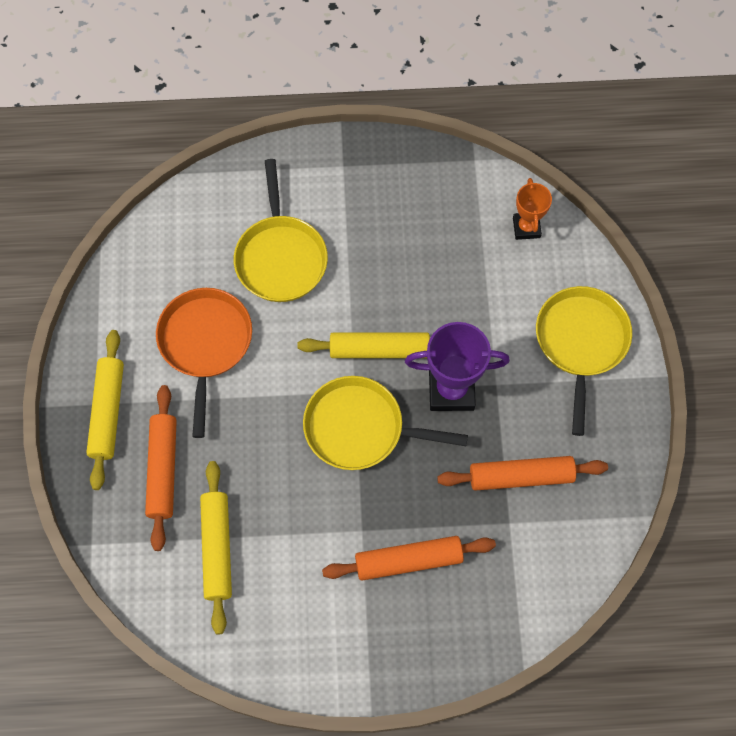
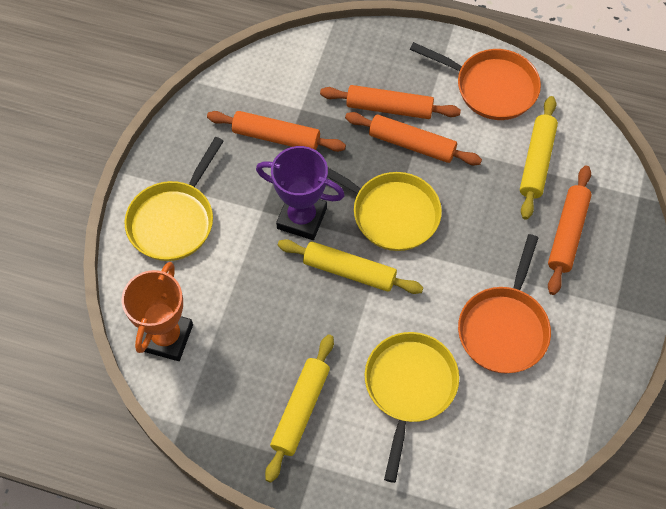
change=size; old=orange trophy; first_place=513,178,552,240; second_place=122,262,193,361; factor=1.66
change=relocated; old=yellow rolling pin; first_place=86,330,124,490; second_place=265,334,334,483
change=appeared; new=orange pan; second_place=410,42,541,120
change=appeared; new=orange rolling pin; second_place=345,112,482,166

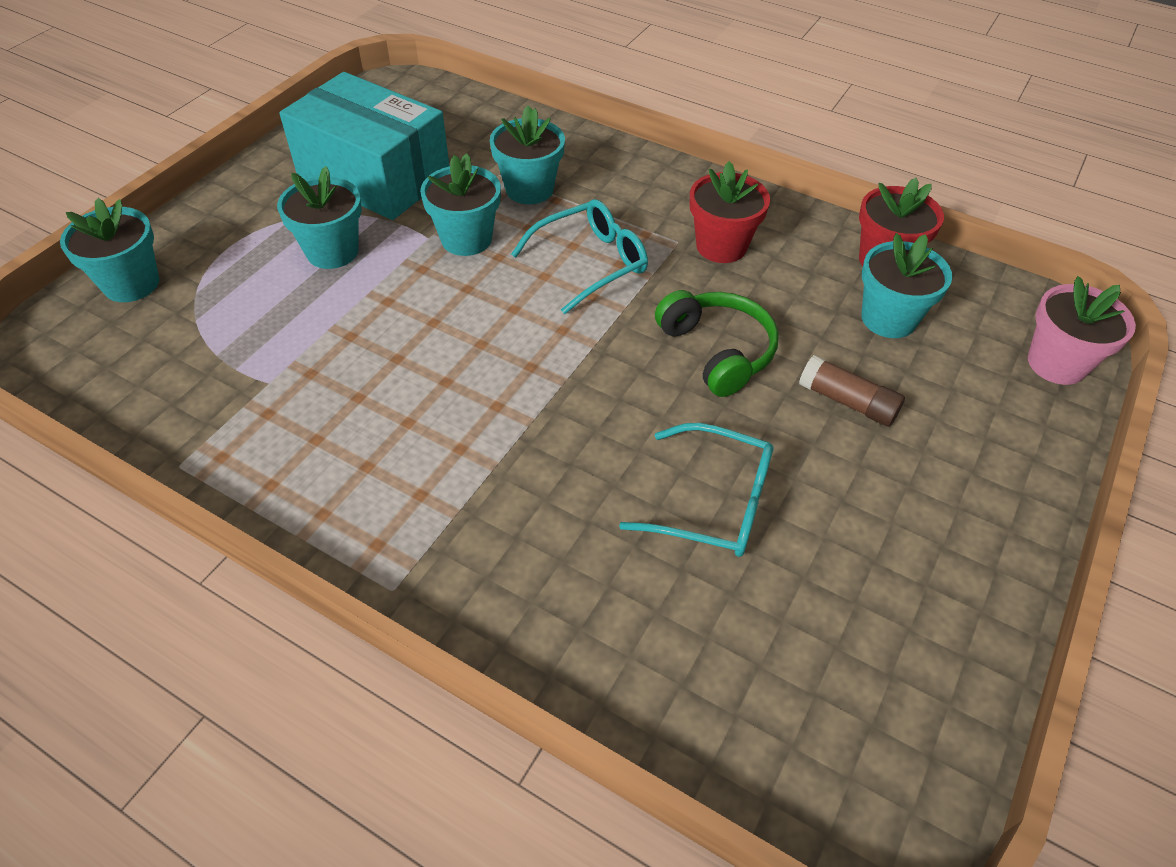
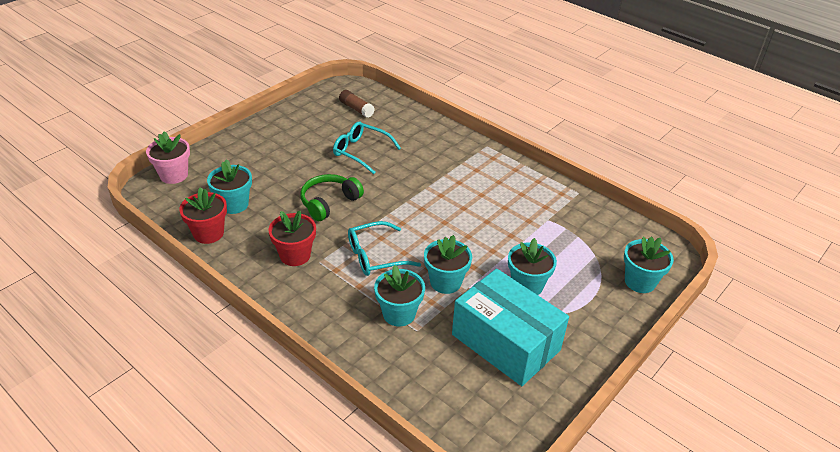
change=spun; old=green headphones; first_place=655,290,779,397; second_place=300,174,364,221; degrees=60
change=relocated; old=brown glue stick; first_place=799,355,905,427; second_place=339,90,375,118

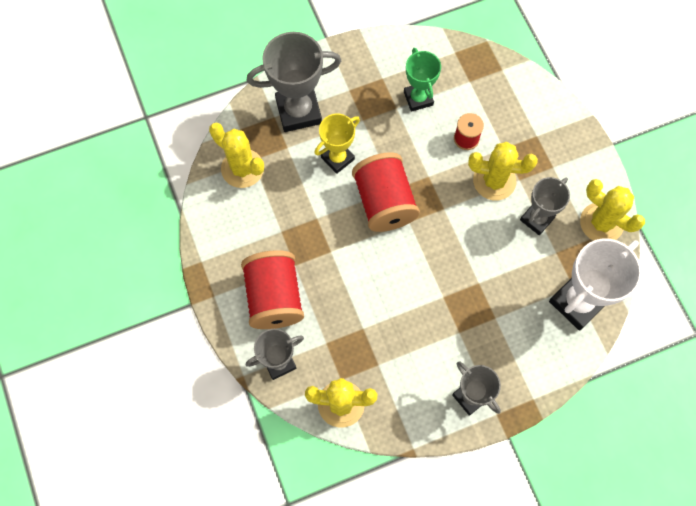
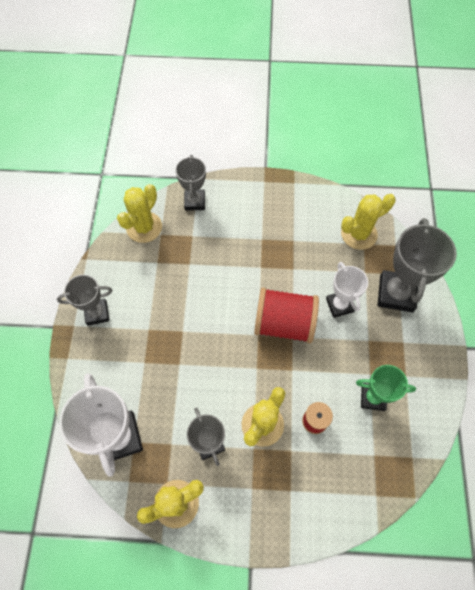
change=colour; old=yellow trophy; new=white trophy; first_place=314,113,360,174; second_place=326,262,368,318
change=missing; old=red spool; first_place=241,250,304,329

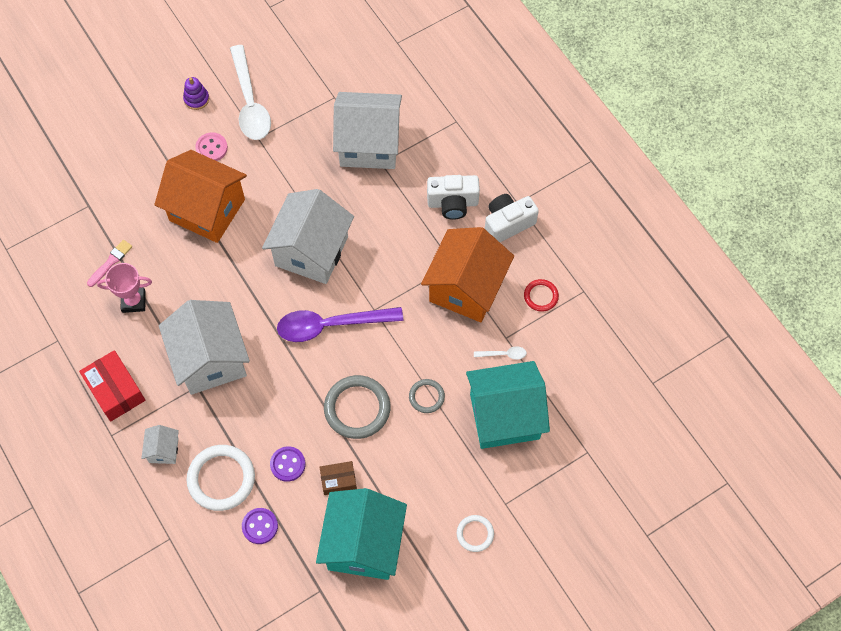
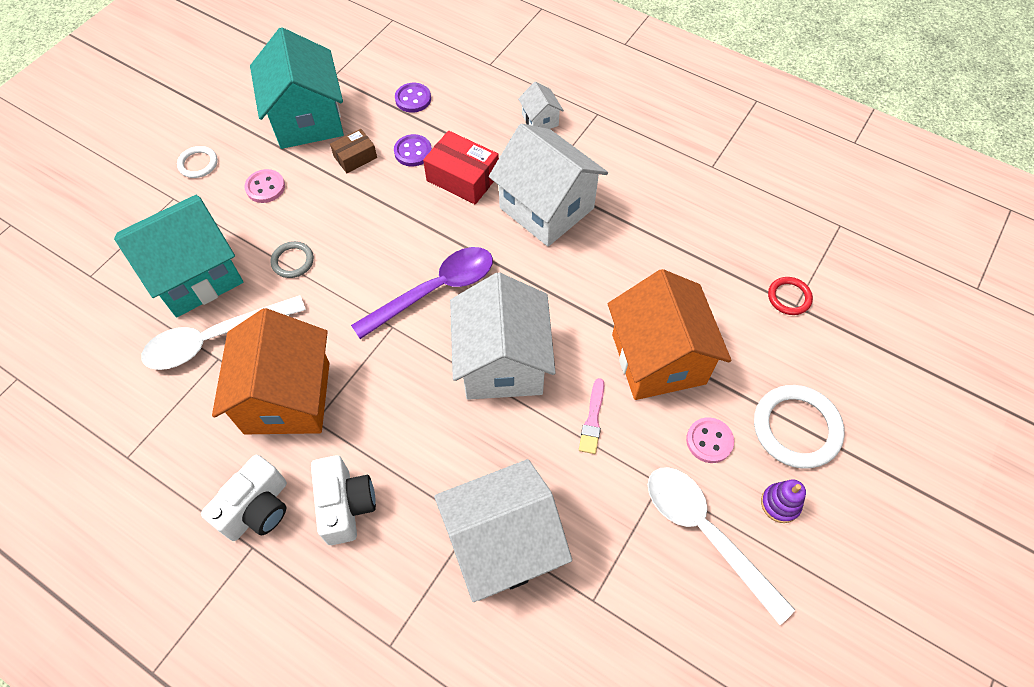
change=spun; old=orange house; first_place=154,150,247,243; second_place=608,269,732,400; degrees=75
change=spun; old=white camera; first_place=427,175,480,220; second_place=311,455,376,545; degrees=105
change=relocated; old=pink brush; first_place=87,240,132,287; second_place=579,378,604,454
change=missing; old=pink trophy; first_place=97,263,152,313
change=relocated; old=red ring; first_place=524,279,559,312; second_place=768,277,813,315
change=size; old=white spoon; first_place=474,346,527,360; second_place=141,295,306,370; factor=2.41
change=relocated; old=red box; first_place=79,350,145,421; second_place=423,131,499,204
change=missing; old=grey ring; first_place=324,375,391,439
change=relocated; old=white ring; first_place=187,445,255,511; second_place=754,385,845,469
change=appeared; new=pink button; second_place=244,169,285,203

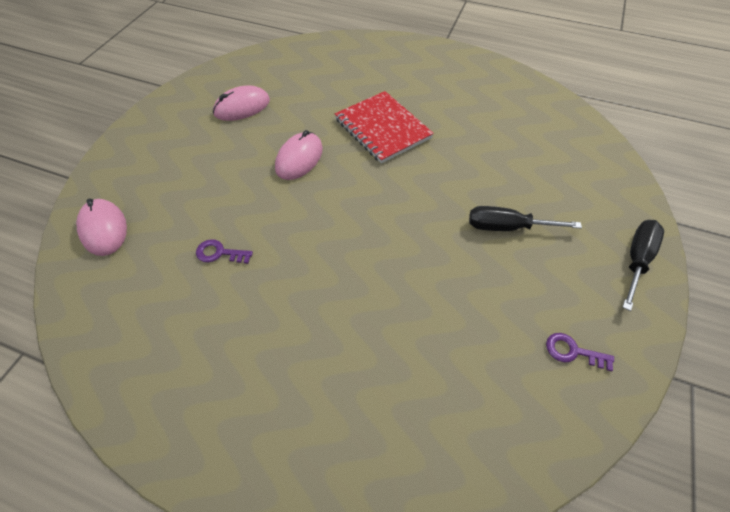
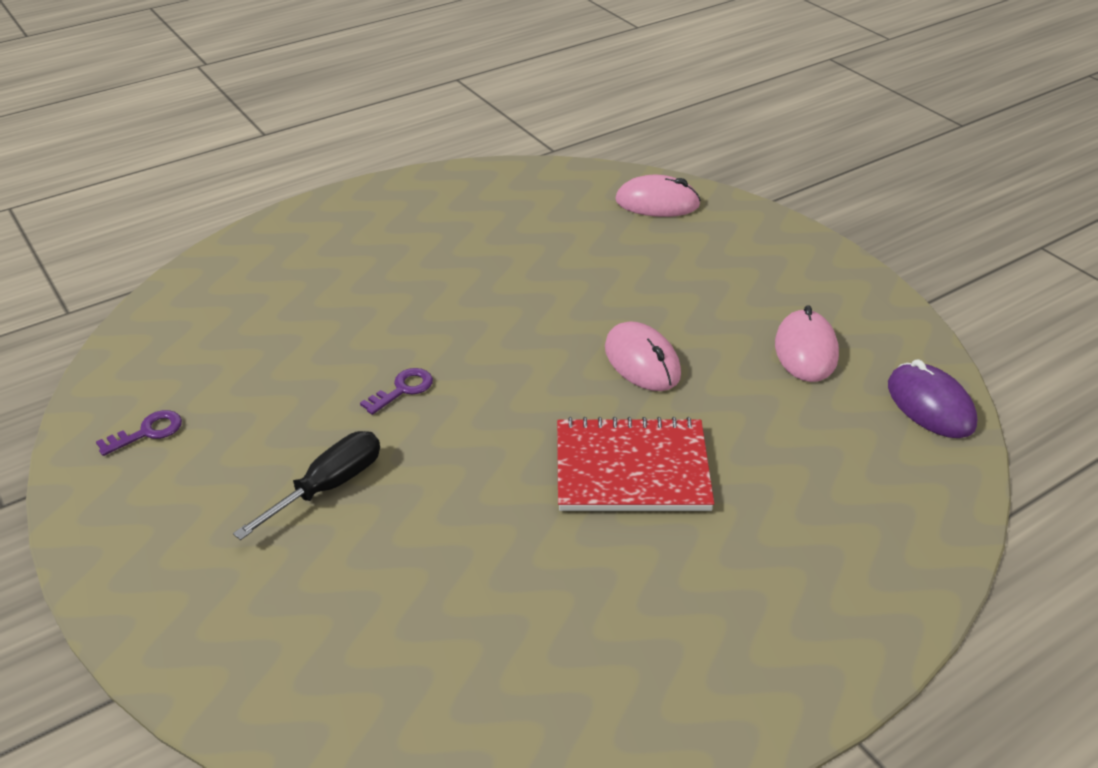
change=missing; old=black screwdriver; first_place=622,220,664,311
change=relocated; old=purple key; first_place=196,239,253,264; second_place=360,368,433,415
change=appeared; new=purple mouse; second_place=888,359,977,438

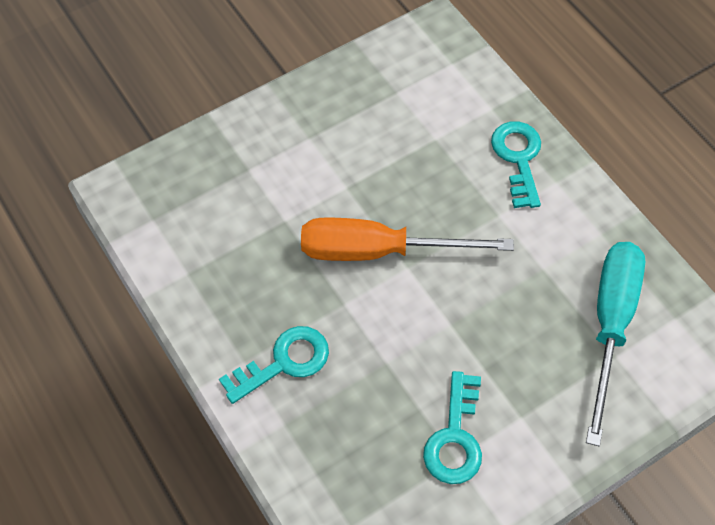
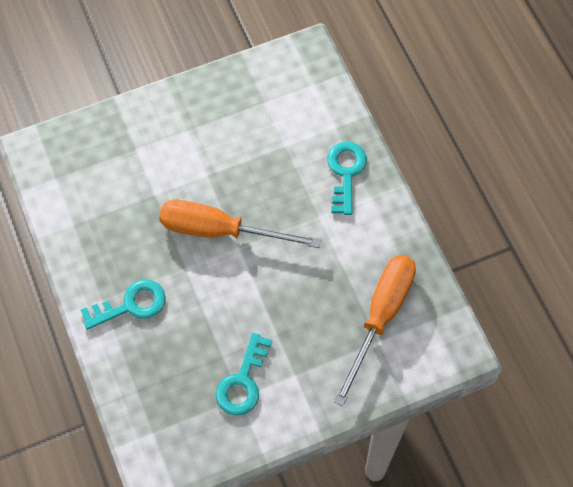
change=colour; old=turquoise screwdriver; new=orange screwdriver; first_place=586,242,645,446; second_place=334,255,416,406

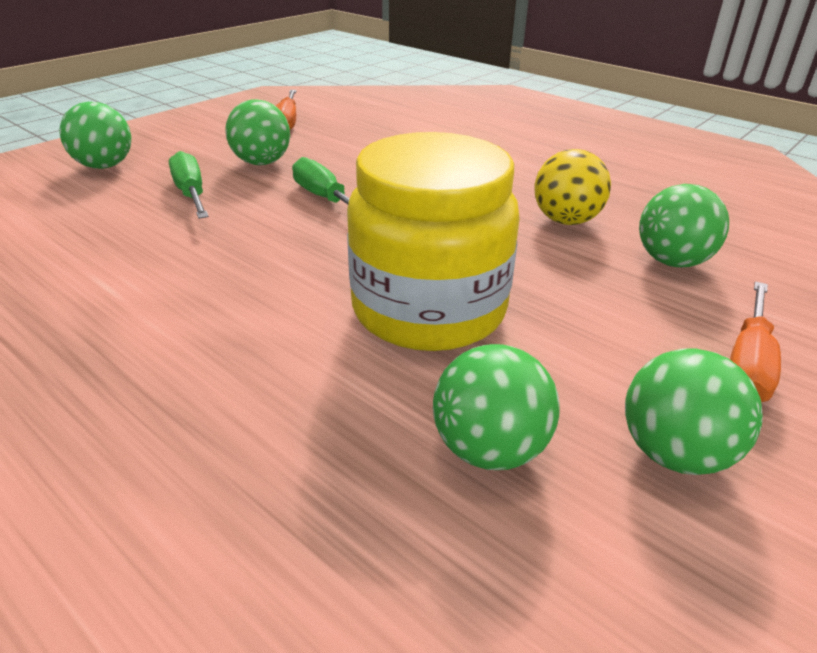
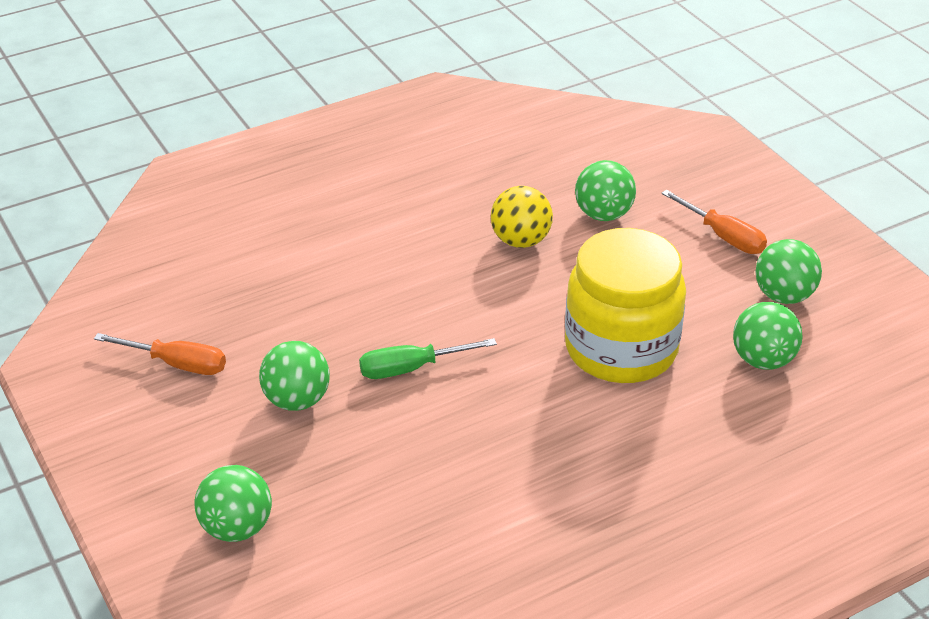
change=missing; old=green screwdriver; first_place=169,151,209,219

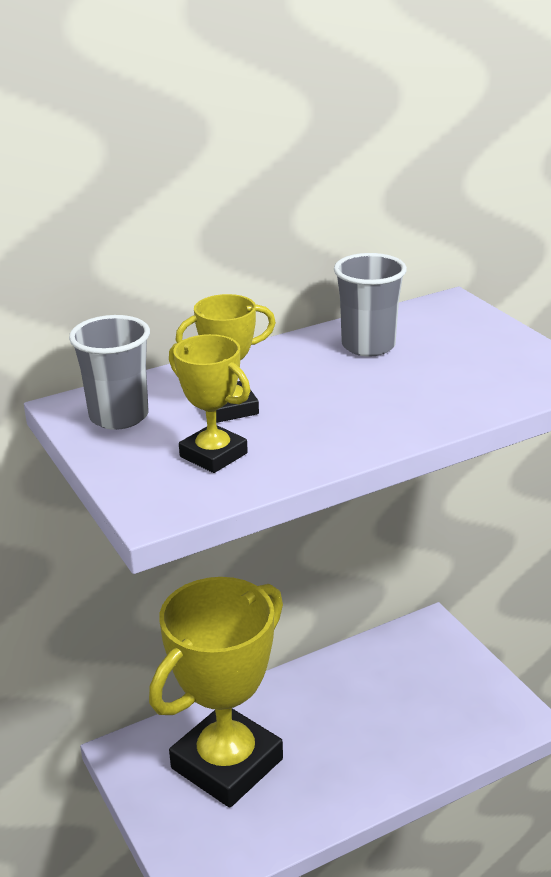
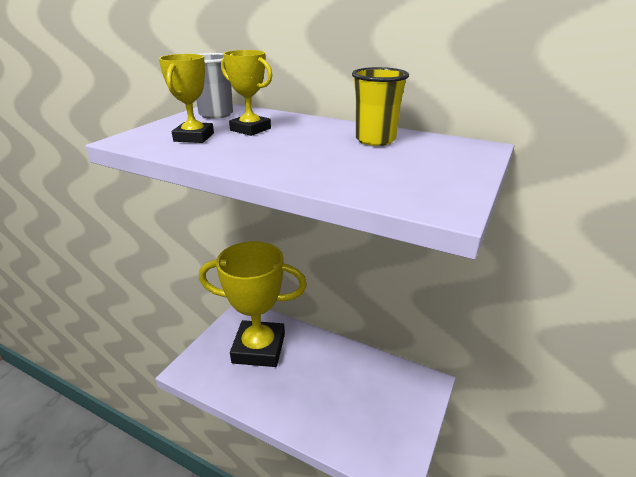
change=colour; old=grey cup; new=yellow cup; first_place=334,253,407,357; second_place=352,67,409,146

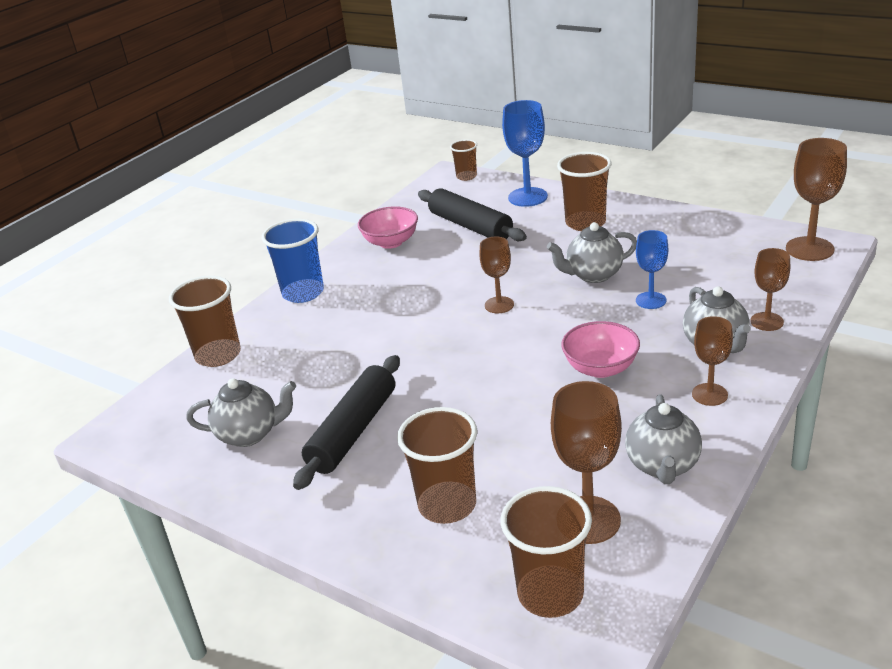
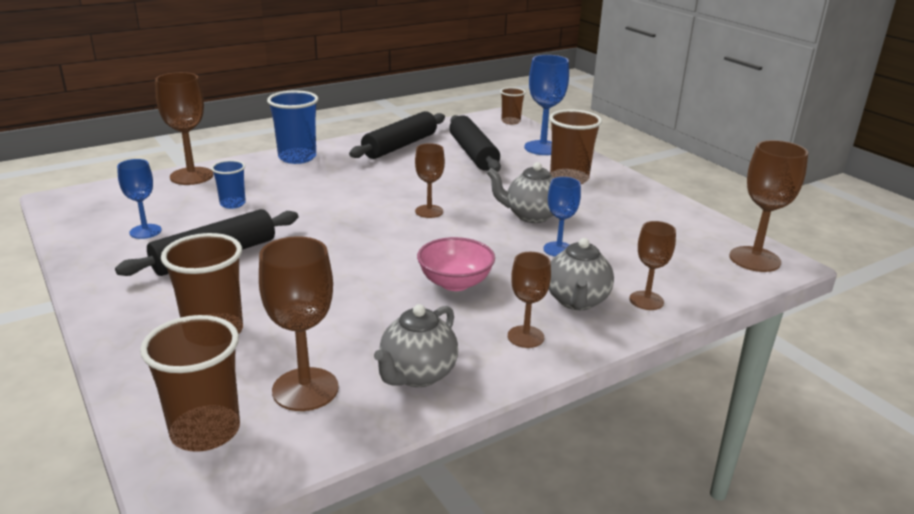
change=exchanged; old=pink bowl; new=black rolling pin; first_place=358,206,418,249; second_place=349,111,445,159
change=exchanged; old=brown cup; new=brown goblet; first_place=169,276,241,367; second_place=155,72,213,185
change=exchanged; old=grey teapot; new=blue goblet; first_place=186,378,296,447; second_place=117,159,162,239
change=appeared; new=blue cup; second_place=211,160,246,209

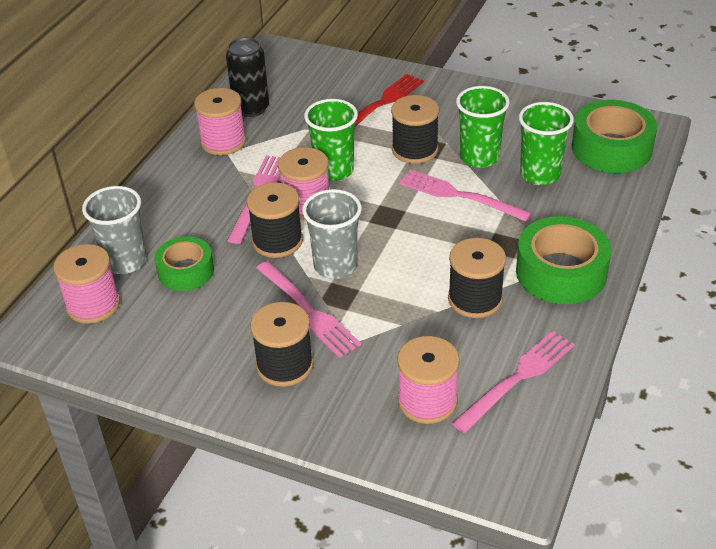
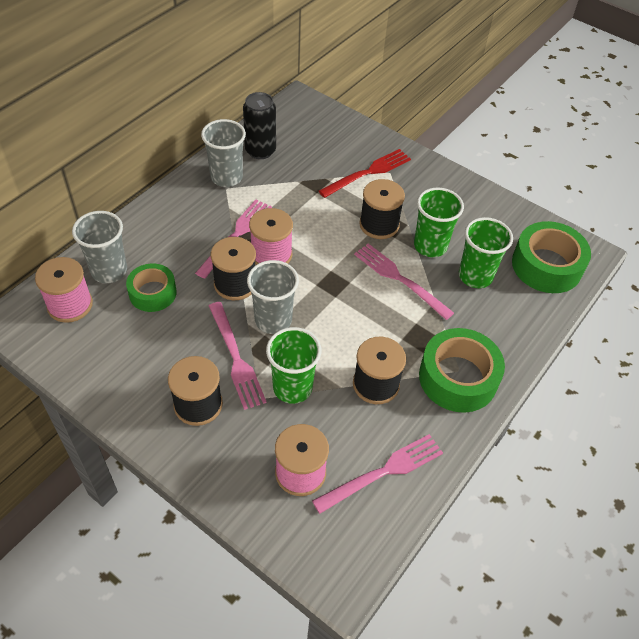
change=exchanged; old=pink spool; new=grey cup; first_place=194,88,246,155; second_place=201,119,246,187
change=relocated; old=green cup; first_place=304,99,358,181; second_place=266,327,321,404

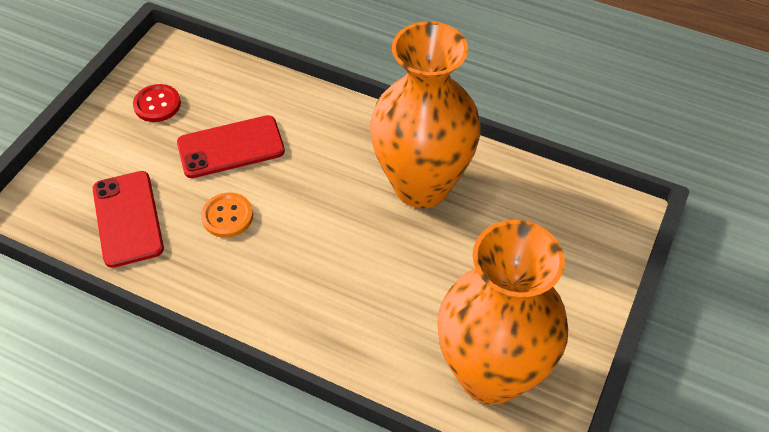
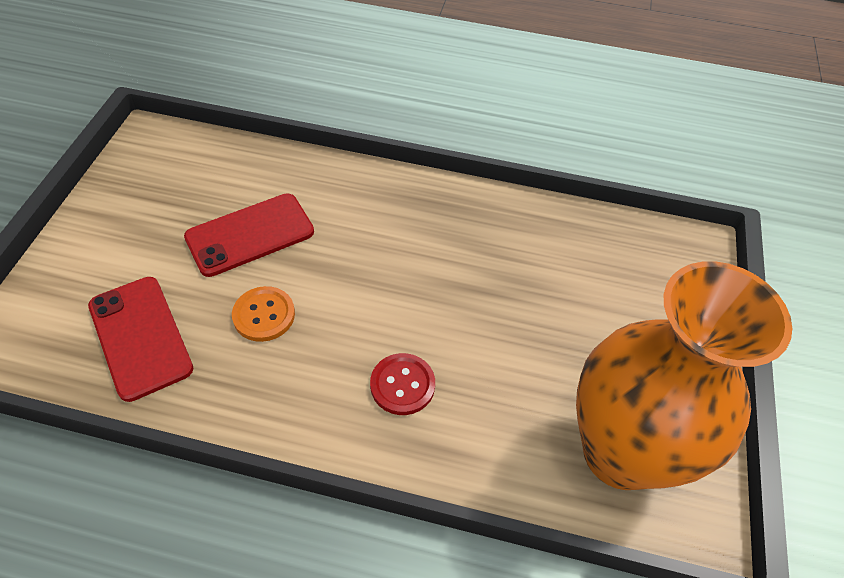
change=missing; old=orange vase; first_place=370,22,481,208
change=relocated; old=red button; first_place=133,84,181,122; second_place=370,353,435,415

